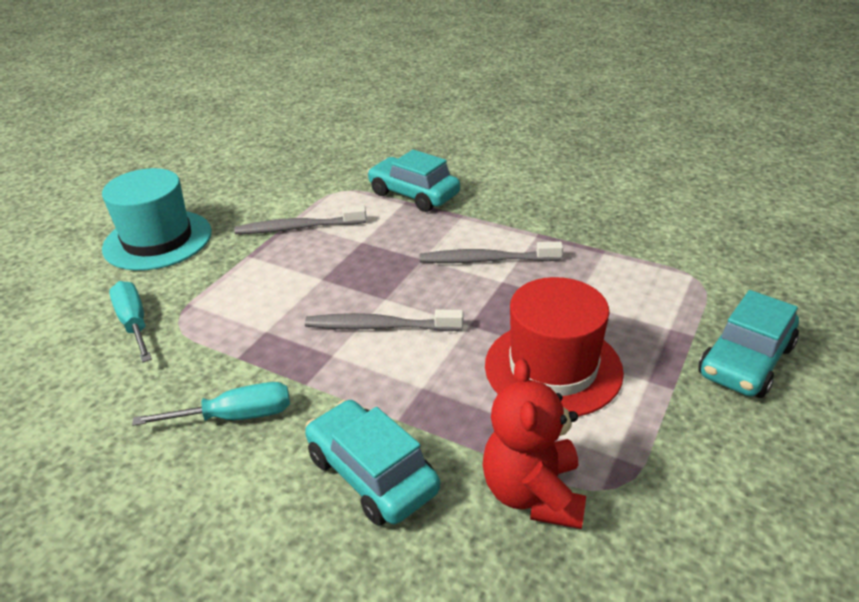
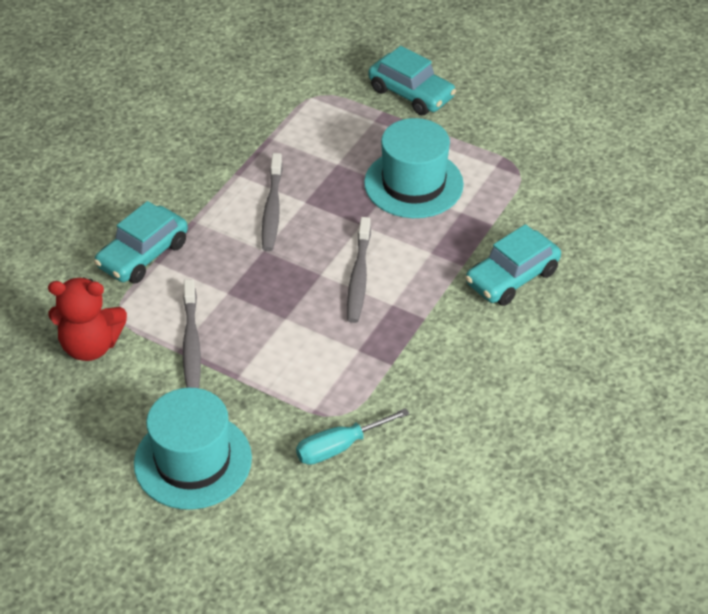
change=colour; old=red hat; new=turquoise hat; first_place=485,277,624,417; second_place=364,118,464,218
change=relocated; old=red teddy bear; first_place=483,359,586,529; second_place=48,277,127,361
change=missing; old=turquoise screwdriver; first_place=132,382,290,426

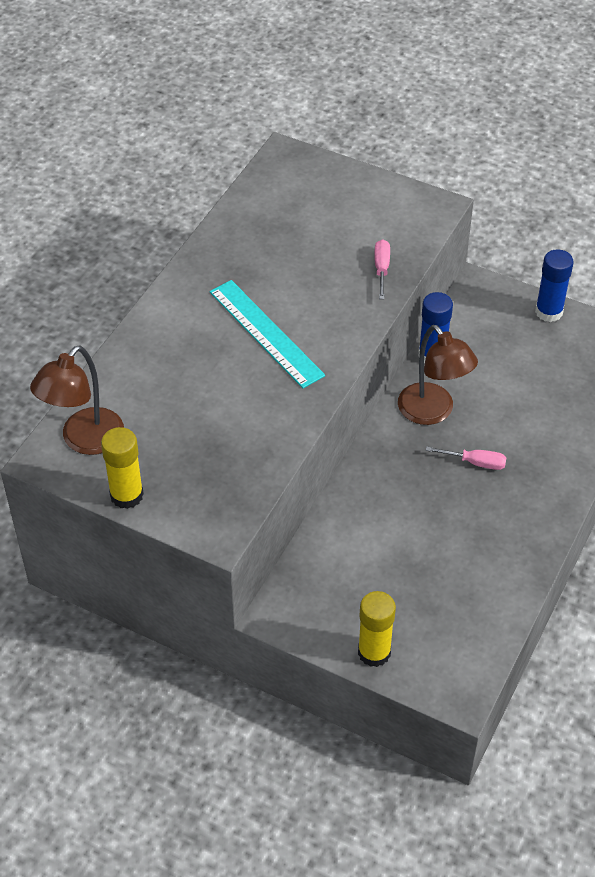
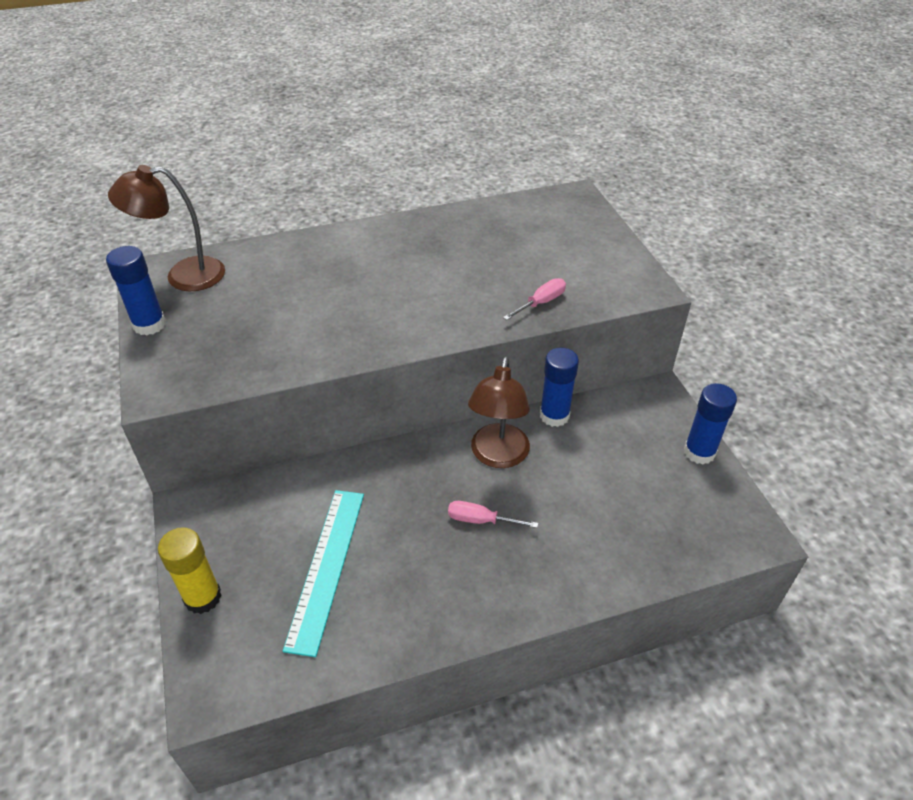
change=relocated; old=turquoise ruler; first_place=210,280,325,388; second_place=283,490,364,657
change=colour; old=yellow glue stick; new=blue glue stick; first_place=101,427,144,509; second_place=106,246,166,335
change=spun; old=pink screwdriver; first_place=425,446,506,470; second_place=448,501,538,528; degrees=135

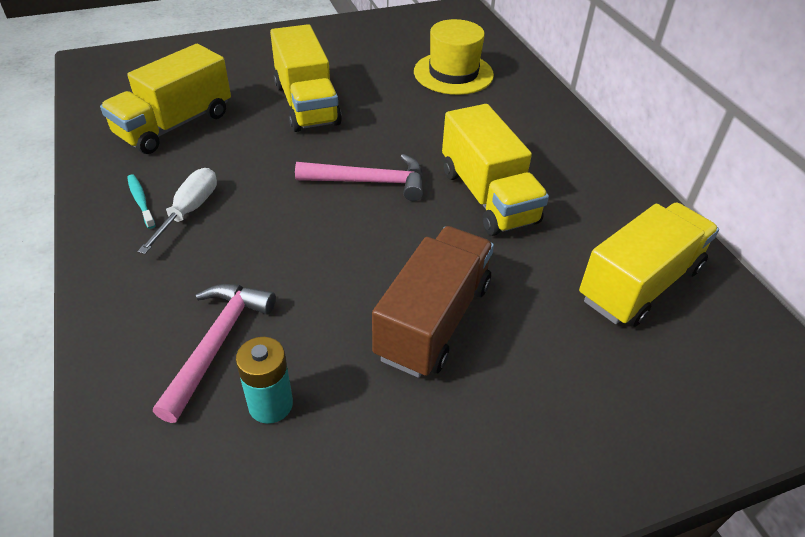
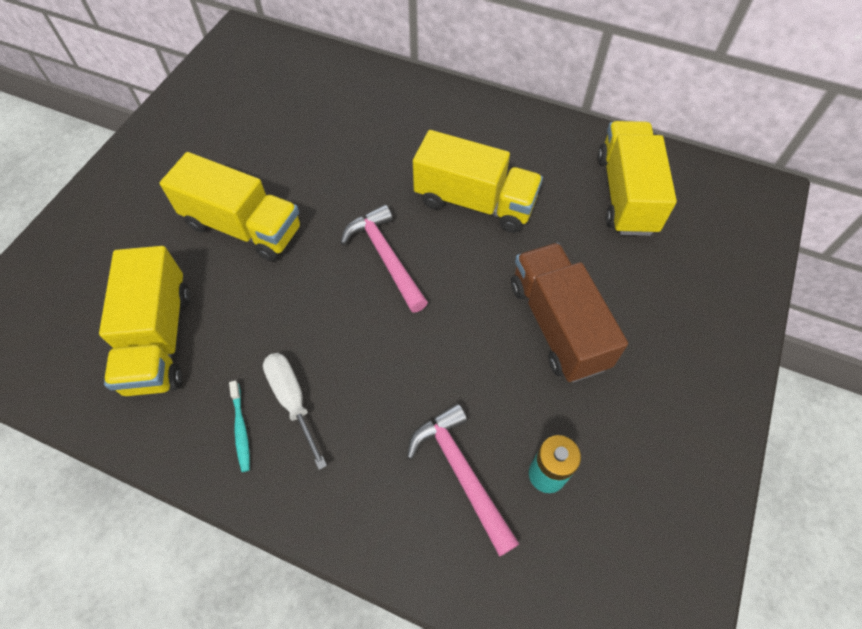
change=missing; old=yellow hat; first_place=414,19,494,95
change=spun; old=pink hammer; first_place=295,154,423,201; second_place=341,204,428,313; degrees=-75
change=spun; old=turquoise toothbrush; first_place=127,174,156,229; second_place=229,381,250,472; degrees=-120

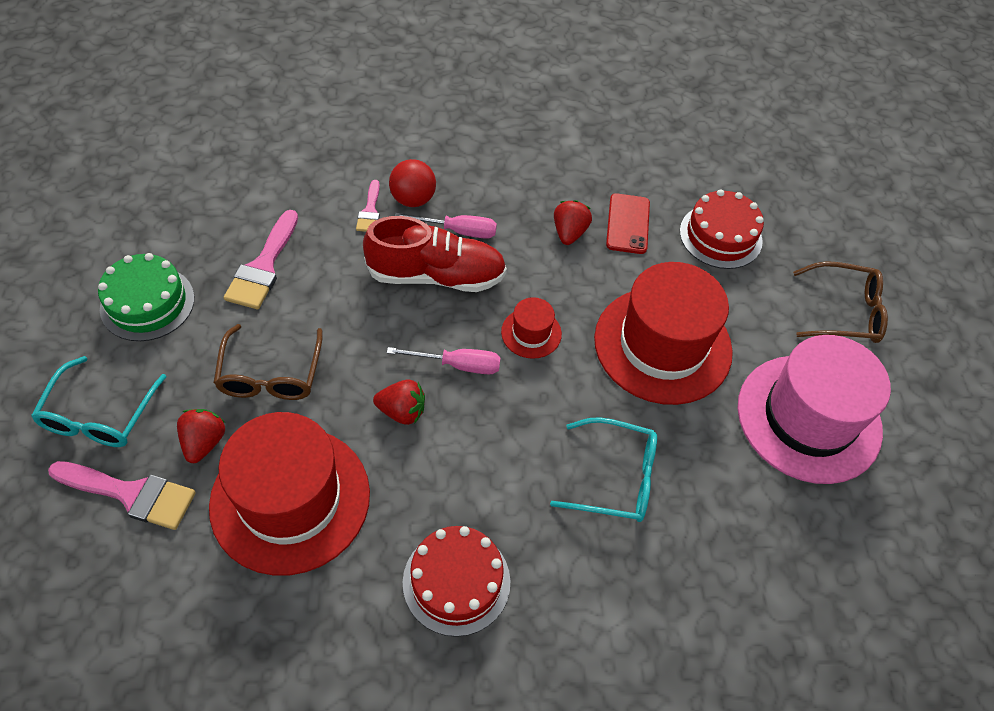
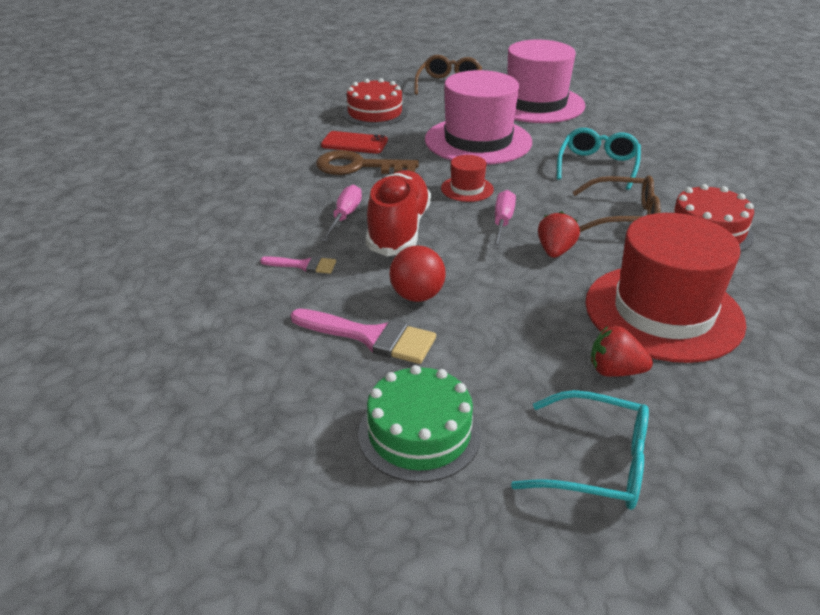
change=relocated; old=red ball; first_place=389,159,436,207; second_place=389,246,446,302
change=exchanged; old=red strawberry; new=brown key; first_place=554,200,592,245; second_place=316,150,419,175
change=colour; old=red hat; new=pink hat; first_place=594,262,733,405; second_place=425,70,532,165
change=relocated; old=brown glasses; first_place=213,324,323,400; second_place=573,175,660,232
change=missing; old=pink brush; first_place=48,461,196,530

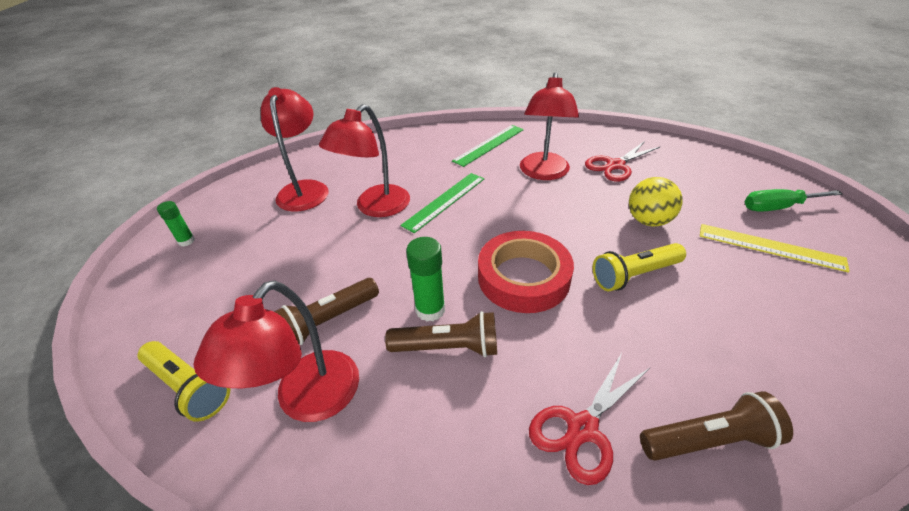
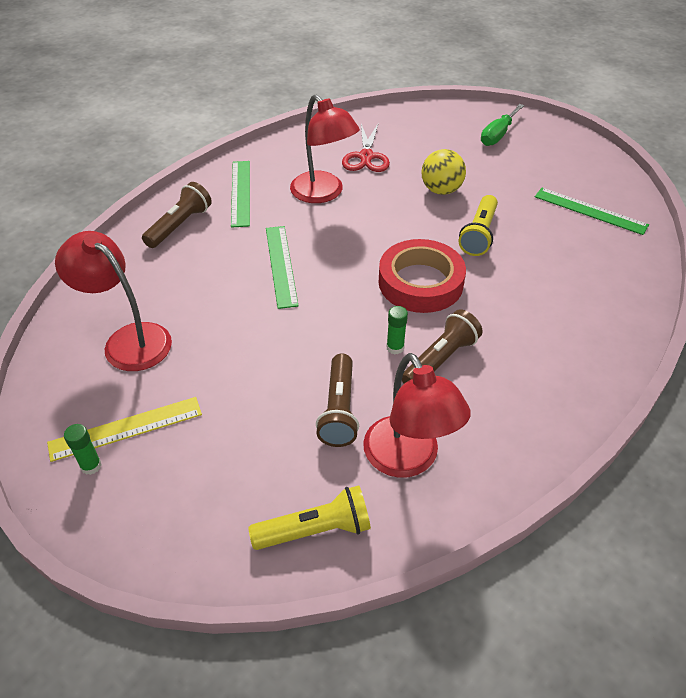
change=missing; old=red lamp; first_place=319,104,410,217
change=relocated; old=yellow ruler; first_place=700,224,850,273; second_place=47,397,202,462
change=size; old=green glue stick; first_place=406,237,445,321; second_place=386,306,408,355; factor=0.63
change=missing; old=red scissors; first_place=529,353,650,485
change=relocated; old=brown flashlight; first_place=640,391,793,461; second_place=142,182,212,248
change=appeared; new=green ruler; second_place=535,188,649,235

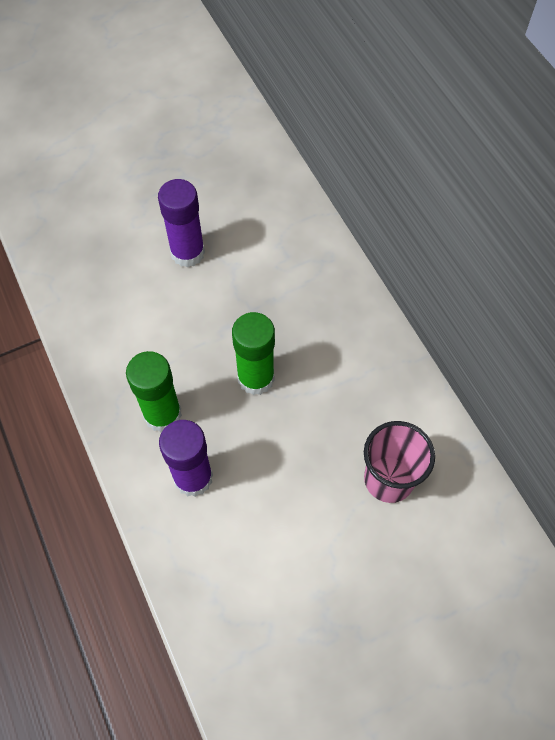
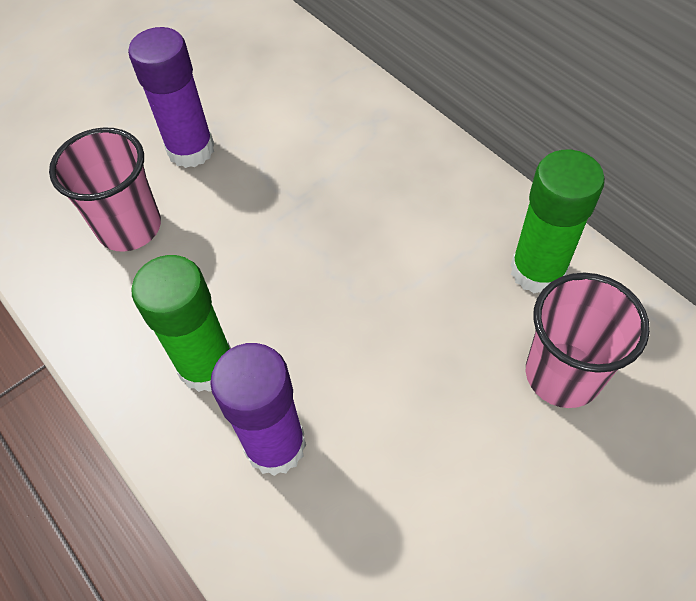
change=relocated; old=green glue stick; first_place=232,312,275,395; second_place=511,150,605,294
change=appeared; new=pink cup; second_place=49,128,161,252

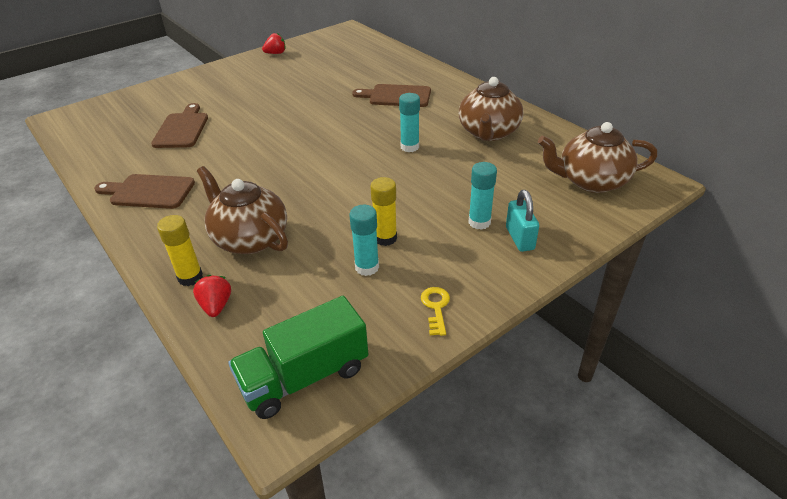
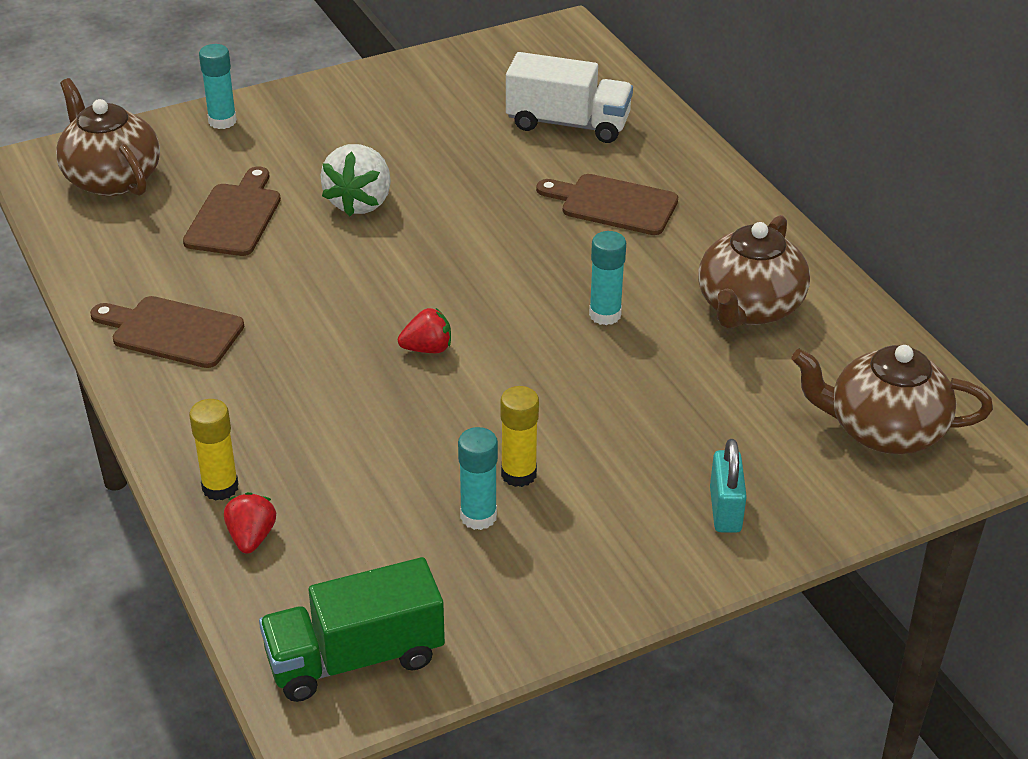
change=relocated; old=red strawberry; first_place=262,33,286,54; second_place=398,308,451,353
change=relocated; old=turquoise glue stick; first_place=468,162,497,230; second_place=199,44,237,129
change=relocated; old=brown teapot; first_place=197,166,288,254; second_place=56,78,160,196
change=missing; old=yellow key; first_place=421,287,450,336
change=appeared; new=white truck; second_place=506,52,633,143
change=appeared; new=white strawberry; second_place=320,144,391,216

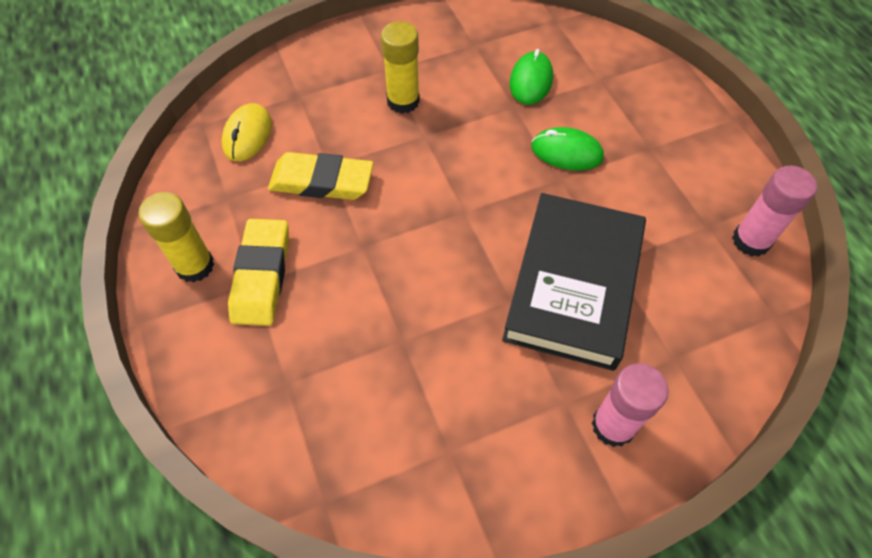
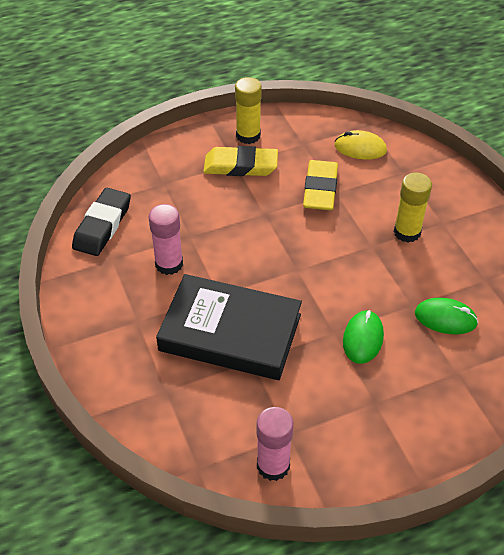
change=relocated; old=pink glue stick; first_place=592,364,669,447; second_place=148,204,183,275
change=appeared; new=black eraser; second_place=72,188,131,256

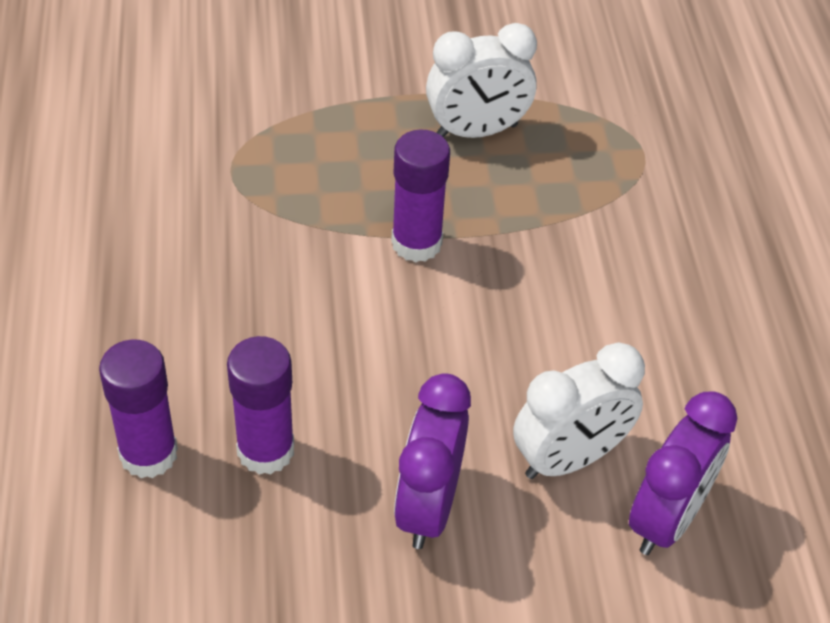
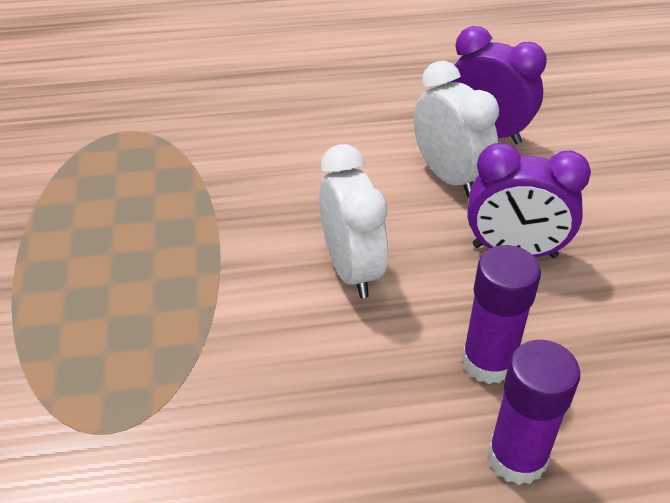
change=relocated; old=white clock; first_place=426,23,537,138; second_place=319,144,388,298
change=missing; old=purple glue stick; first_place=391,129,450,262

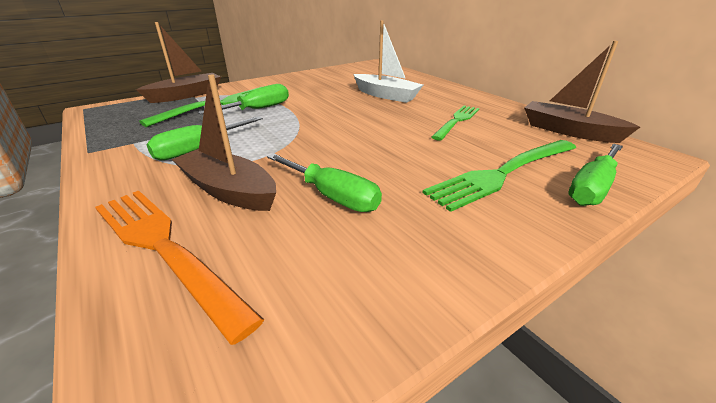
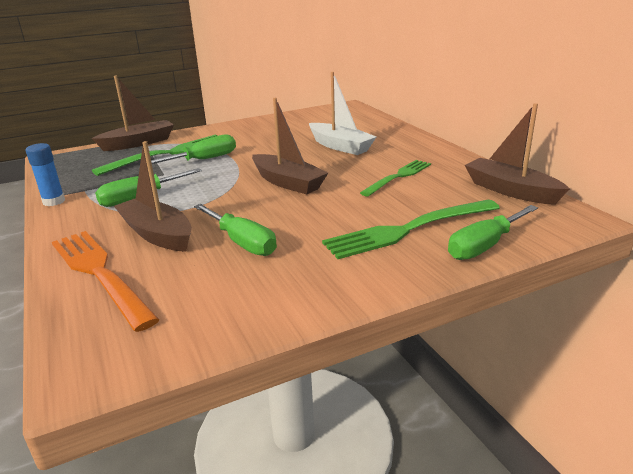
change=appeared; new=brown boat; second_place=252,98,328,195
change=appeared; new=blue glue stick; second_place=26,143,65,206

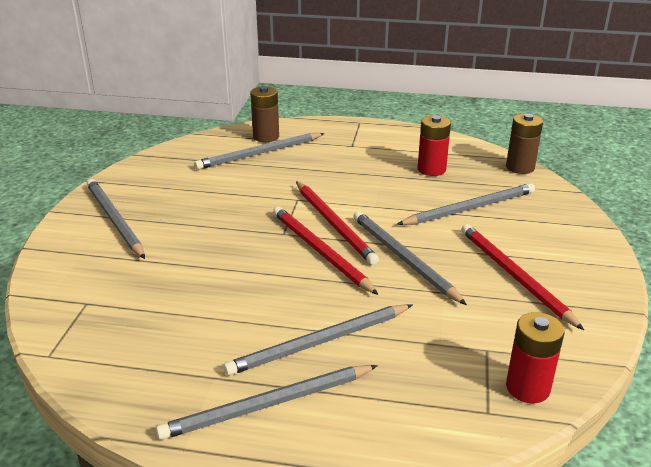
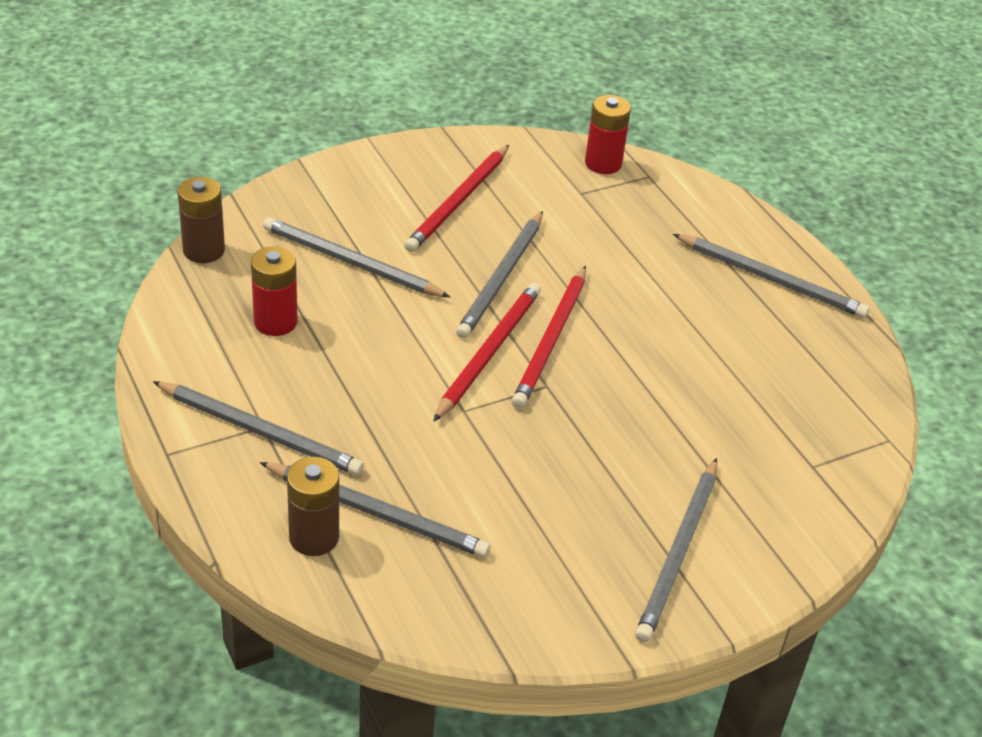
change=relocated; old=grey pencil; first_place=224,304,412,376; second_place=153,381,364,475

